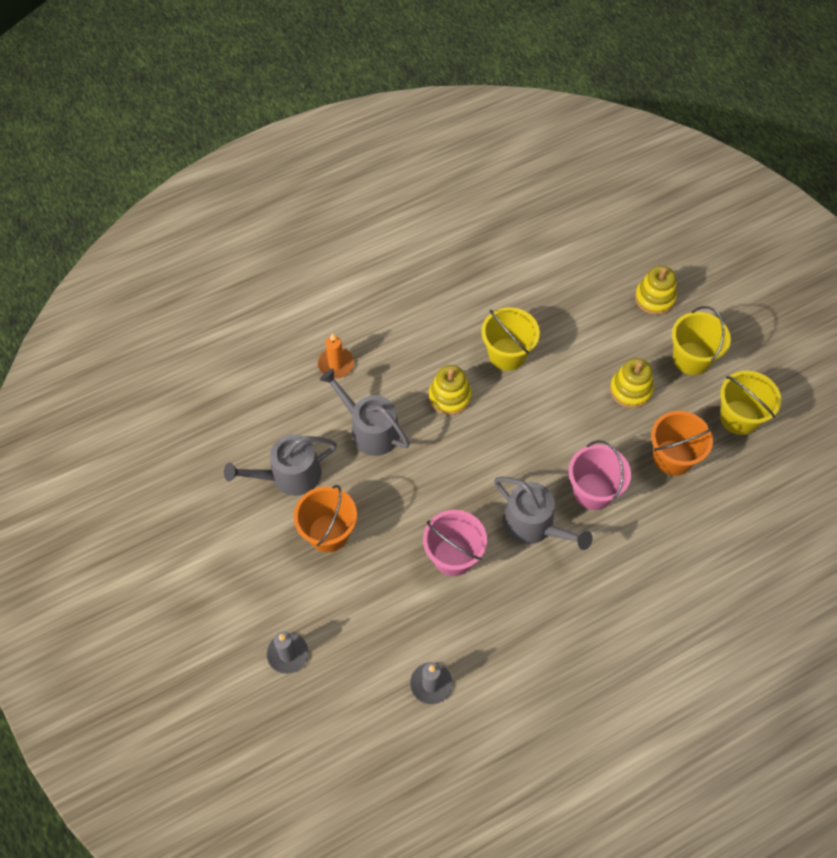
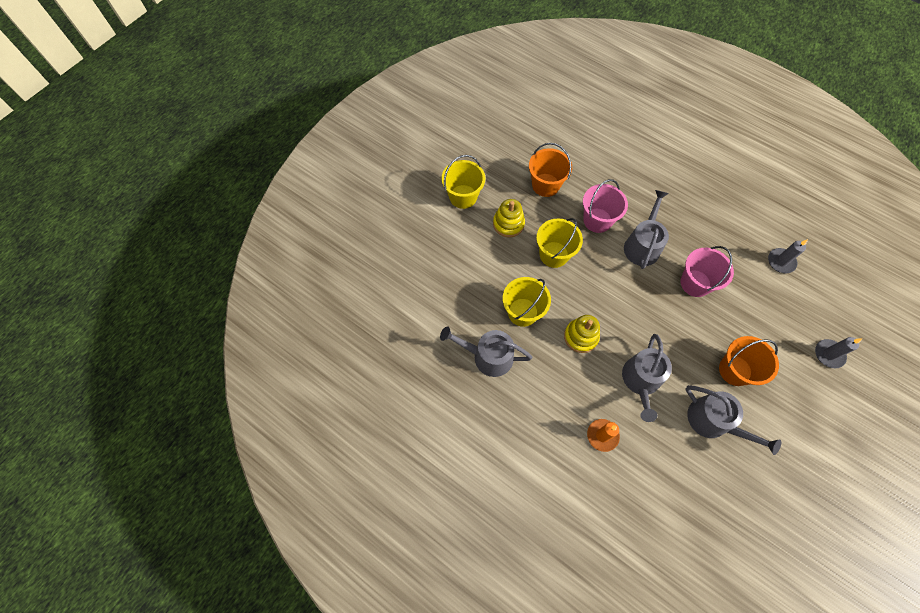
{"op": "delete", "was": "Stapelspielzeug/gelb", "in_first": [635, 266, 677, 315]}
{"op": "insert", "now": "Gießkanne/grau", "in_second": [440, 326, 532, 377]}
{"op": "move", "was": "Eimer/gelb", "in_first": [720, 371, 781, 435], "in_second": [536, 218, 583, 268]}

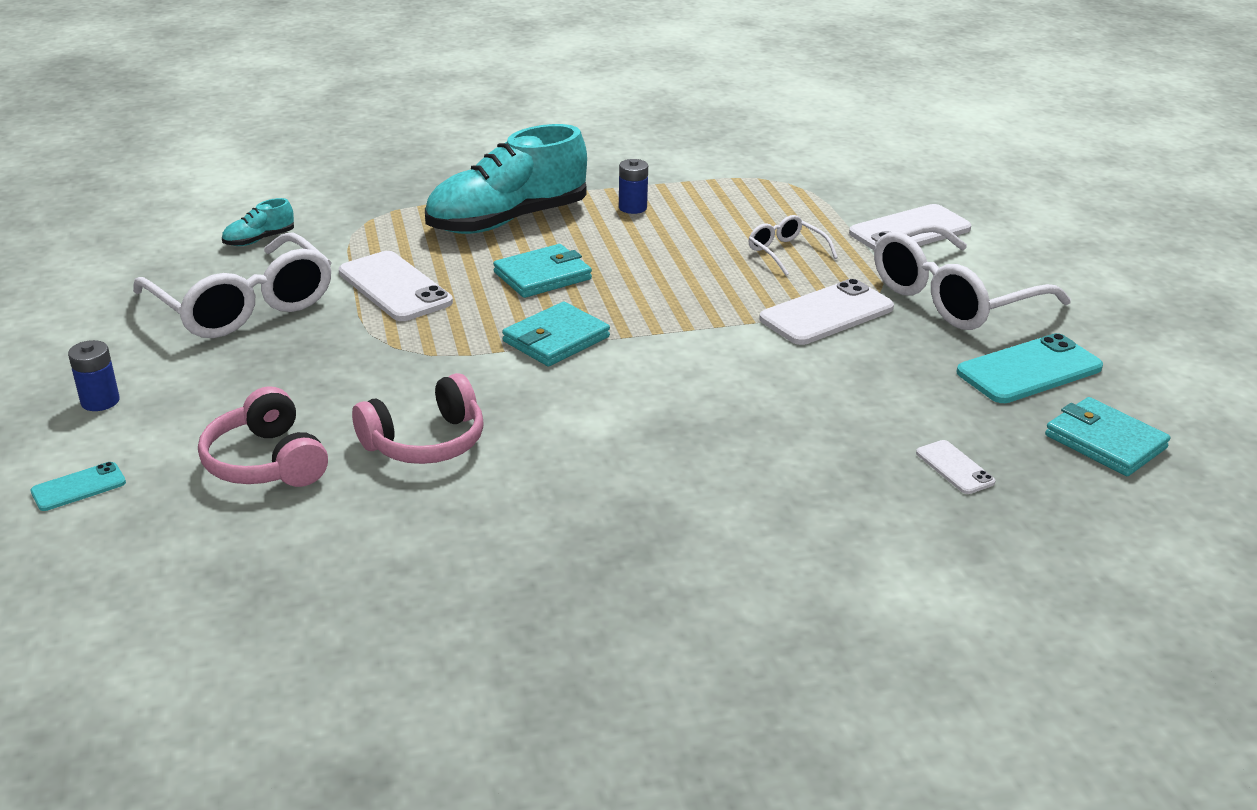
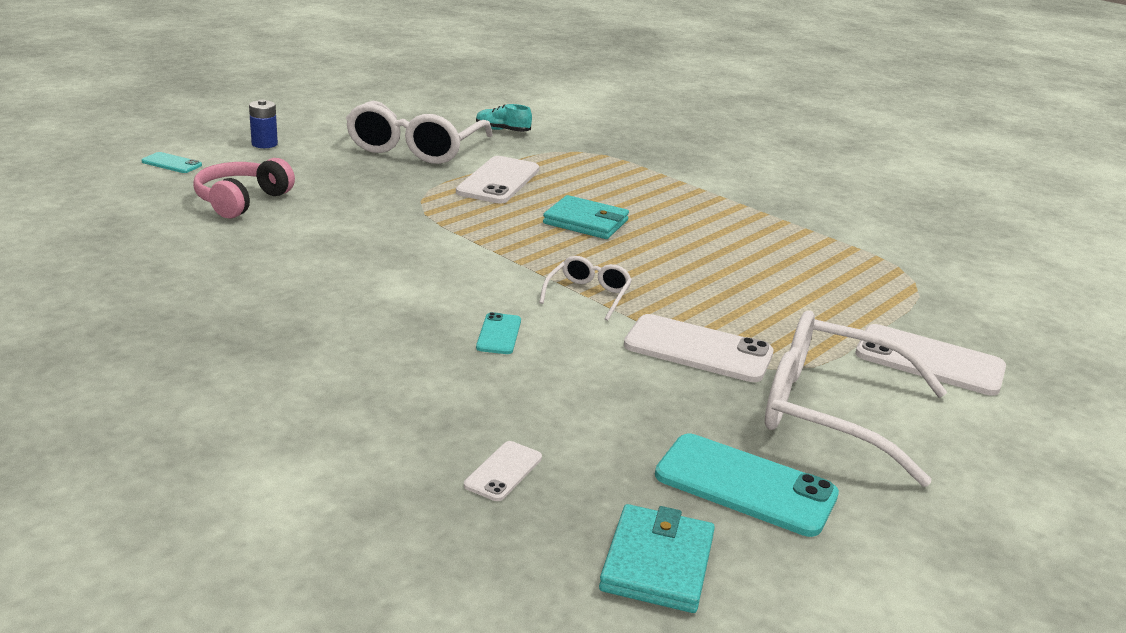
{"op": "delete", "was": "Kopfhörer/rosa", "in_first": [352, 373, 484, 464]}
{"op": "delete", "was": "Schuh/türkis", "in_first": [425, 124, 587, 234]}
{"op": "delete", "was": "Geldbörse/türkis", "in_first": [502, 302, 610, 367]}
{"op": "delete", "was": "Batterie/blau", "in_first": [619, 159, 648, 214]}
{"op": "insert", "now": "Handy/türkis", "in_second": [476, 312, 521, 354]}
{"op": "move", "was": "Brille/weiß", "in_first": [749, 215, 838, 275], "in_second": [539, 256, 632, 321]}

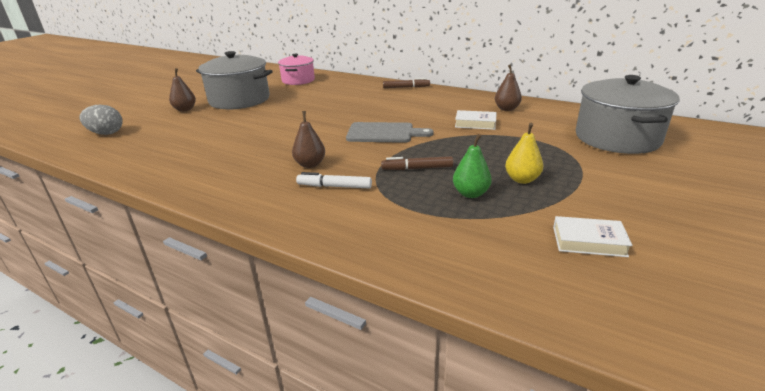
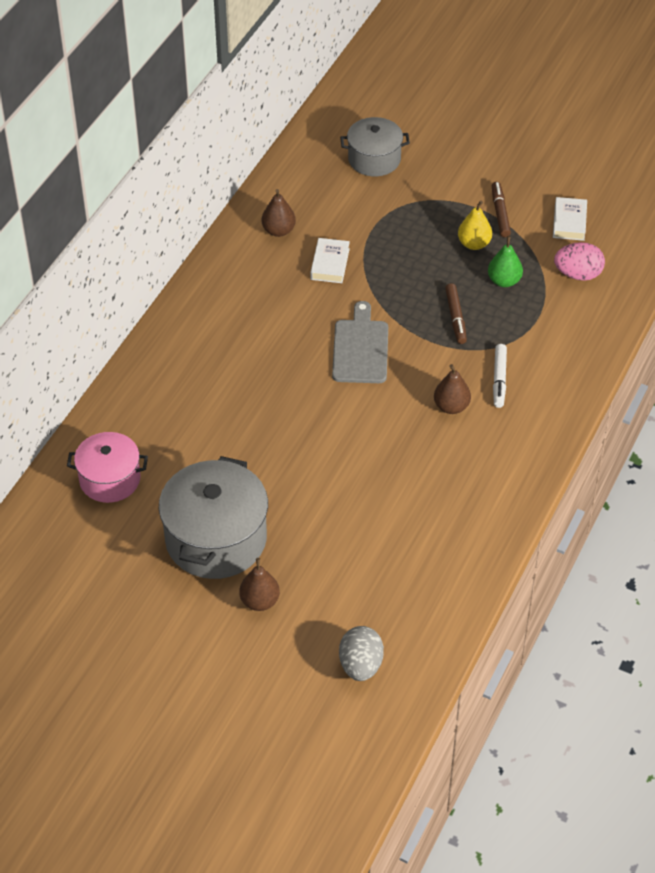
{"op": "insert", "now": "Ei/rosa", "in_second": [554, 242, 605, 281]}
{"op": "move", "was": "Filzstift/braun", "in_first": [383, 78, 430, 88], "in_second": [492, 182, 511, 237]}
{"op": "resize", "was": "Kochtopf/grau", "in_first": [576, 75, 680, 154], "in_second": [340, 117, 410, 176], "ratio": 0.62}

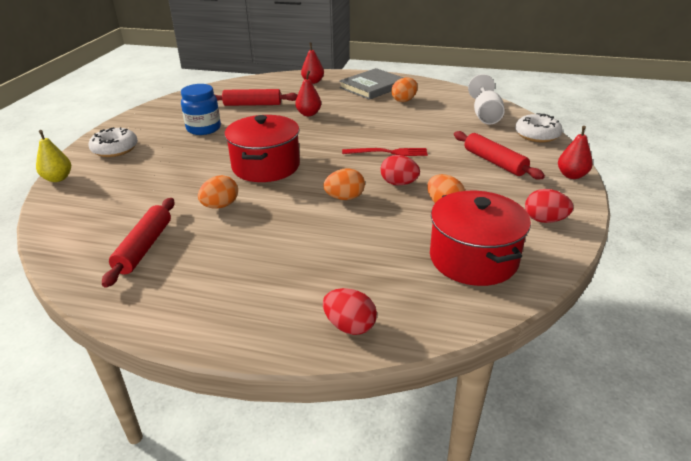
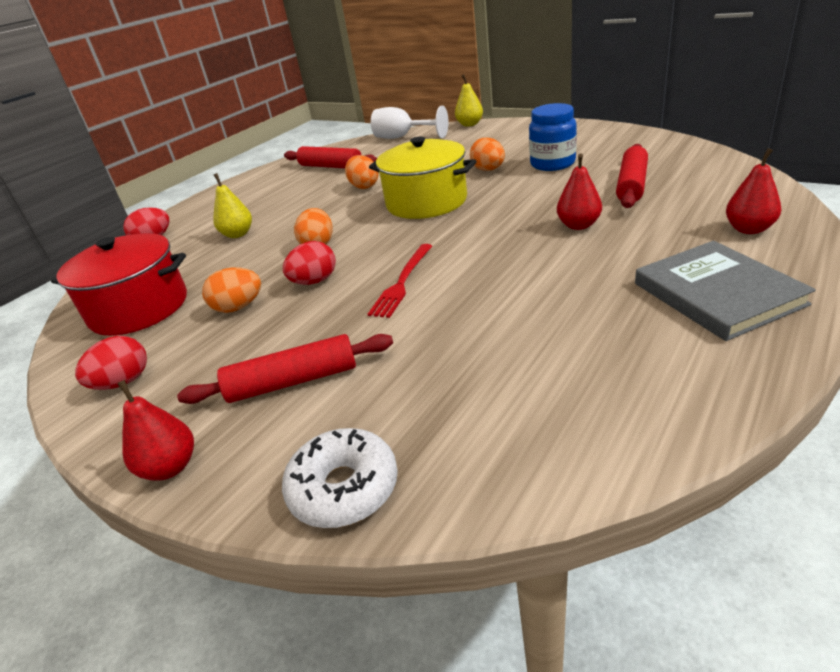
{"op": "delete", "was": "Donut/weiß", "in_first": [88, 127, 138, 157]}
{"op": "insert", "now": "Birne/gelb", "in_second": [213, 173, 252, 238]}
{"op": "move", "was": "Ei/orange", "in_first": [391, 78, 418, 102], "in_second": [470, 137, 505, 171]}
{"op": "move", "was": "Kelch/weiß", "in_first": [468, 74, 505, 124], "in_second": [371, 106, 449, 139]}
{"op": "recolor", "was": "Kochtopf/rot", "now": "Kochtopf/gelb", "in_first": [225, 115, 300, 182], "in_second": [369, 137, 477, 219]}

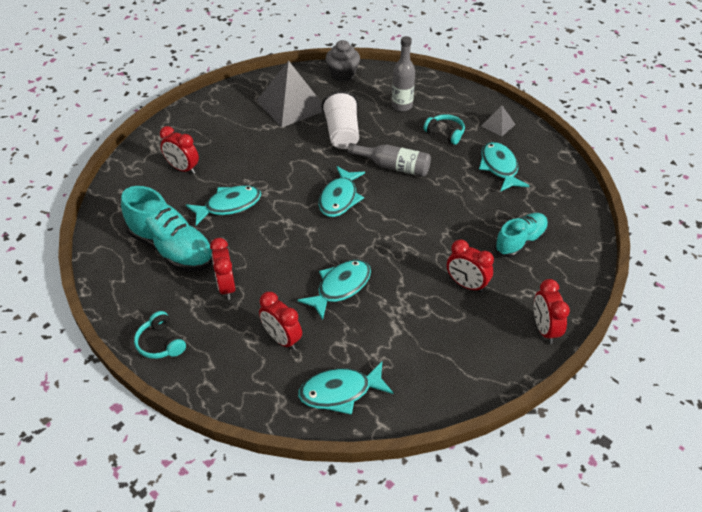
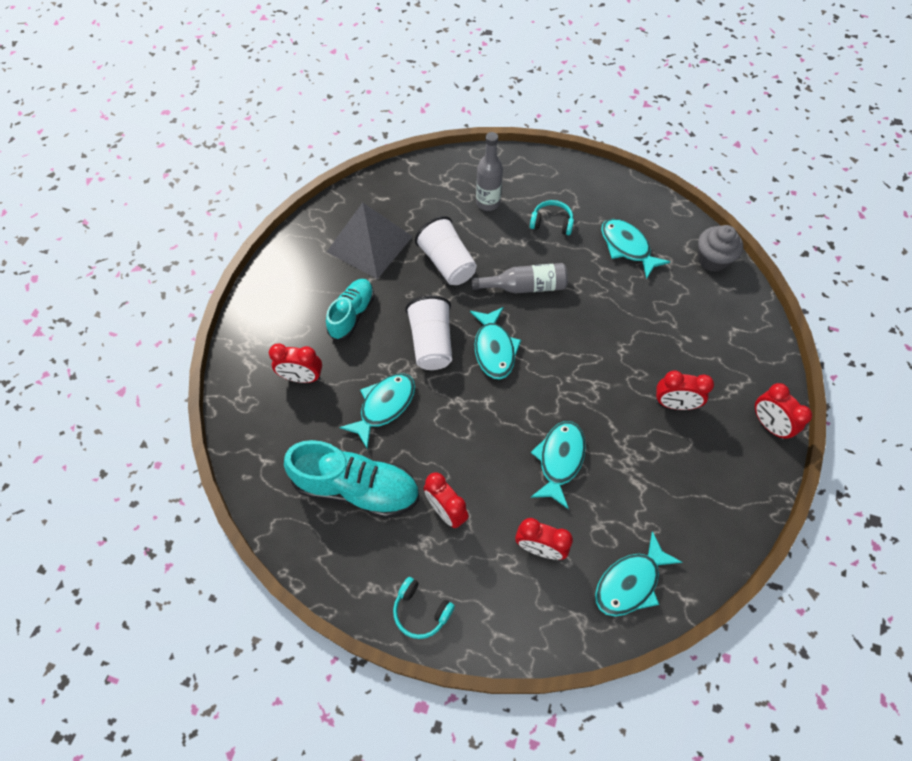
{"op": "delete", "was": "Pyramide/grau", "in_first": [481, 105, 516, 136]}
{"op": "insert", "now": "Becher/weiß", "in_second": [405, 295, 452, 370]}
{"op": "move", "was": "Muffin/grau", "in_first": [326, 40, 360, 82], "in_second": [698, 225, 743, 272]}
{"op": "move", "was": "Schuh/türkis", "in_first": [494, 213, 548, 258], "in_second": [326, 279, 374, 341]}

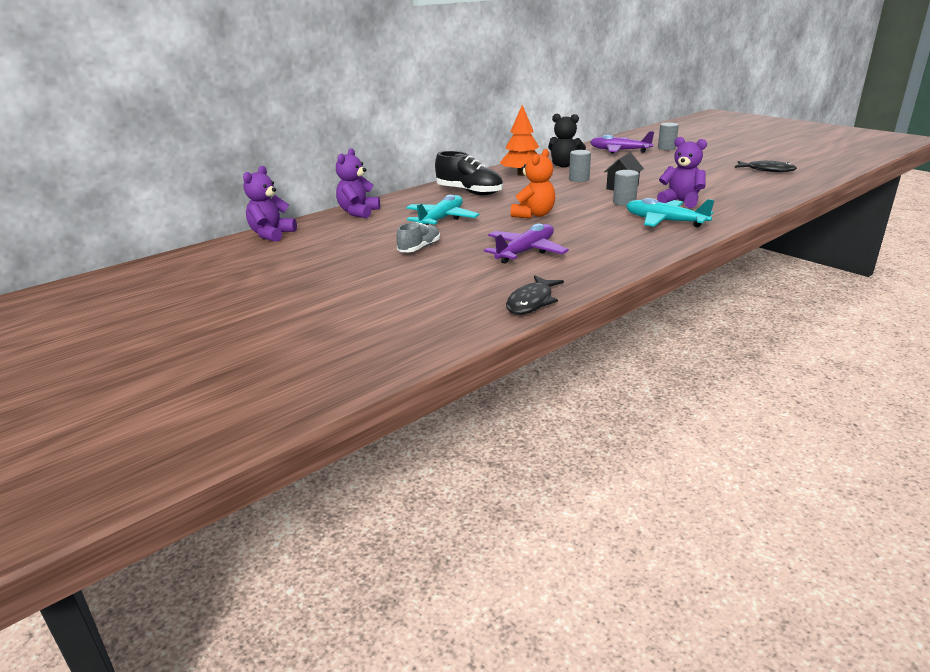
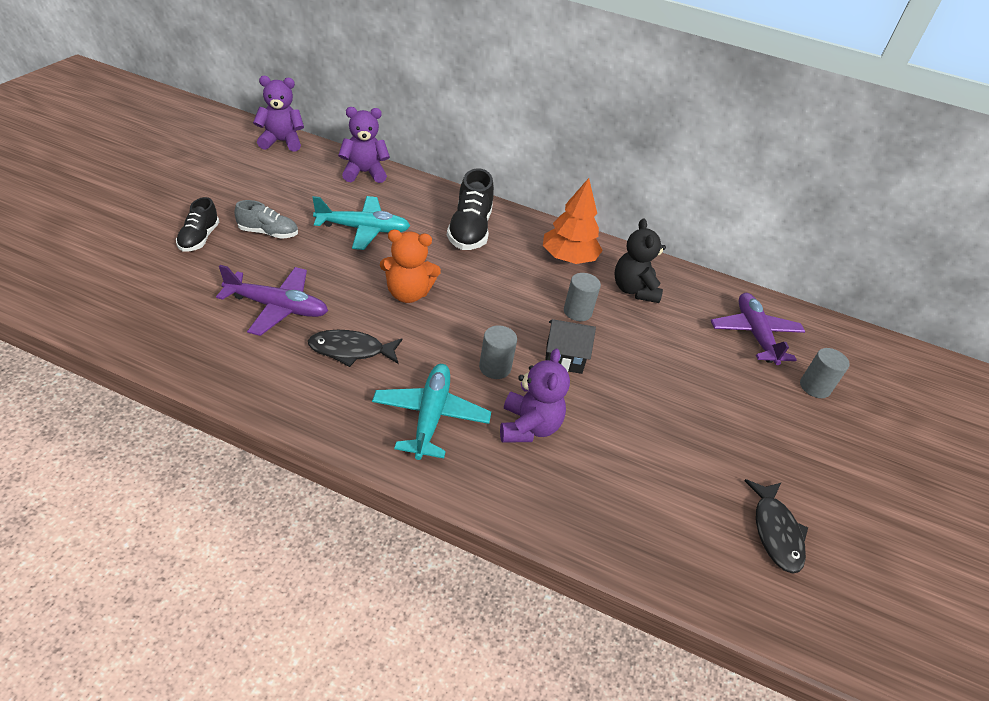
{"op": "insert", "now": "Schuh/schwarz", "in_second": [176, 197, 219, 252]}
{"op": "move", "was": "Fisch/schwarz", "in_first": [506, 275, 564, 315], "in_second": [308, 330, 402, 367]}

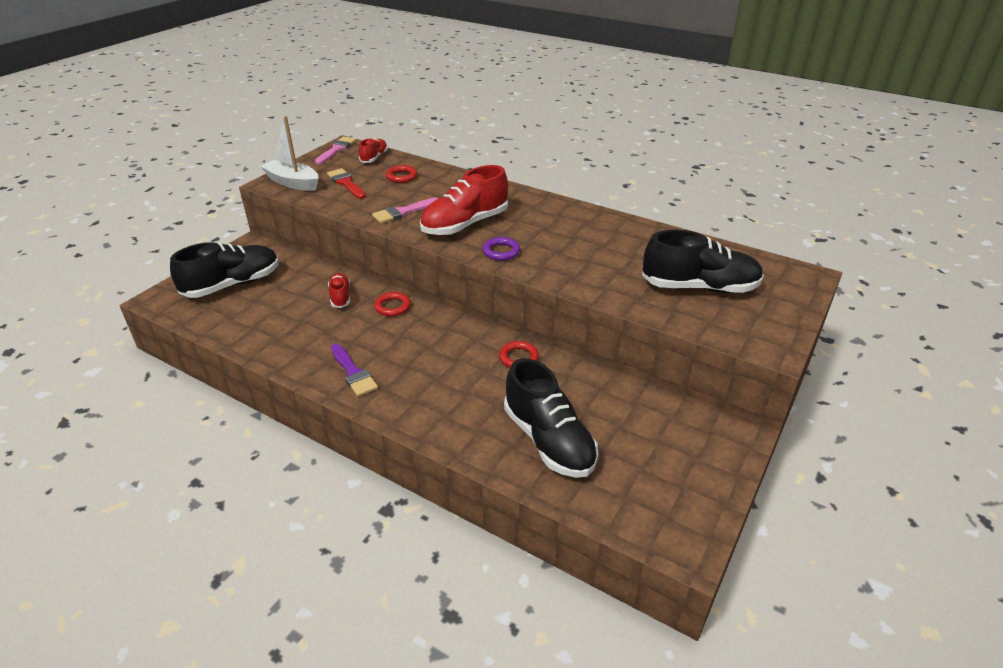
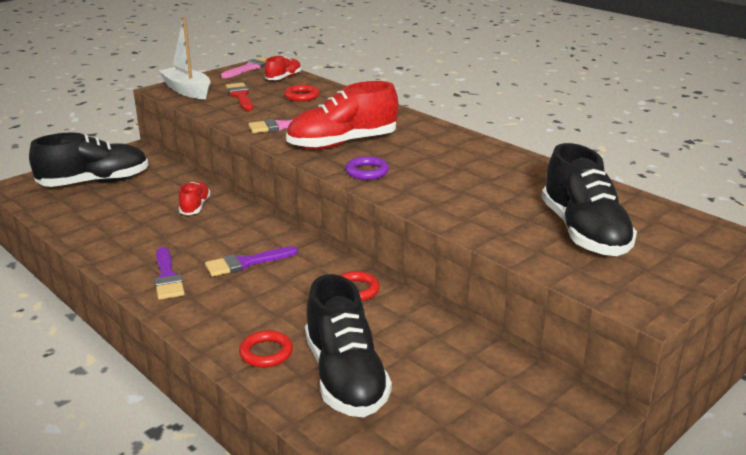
{"op": "insert", "now": "Pinsel/lila", "in_second": [205, 246, 298, 277]}
{"op": "move", "was": "Ring/rot", "in_first": [374, 292, 411, 316], "in_second": [239, 330, 293, 368]}
{"op": "rotate", "was": "Schuh/schwarz", "in_first": [642, 230, 764, 293], "in_second": [541, 143, 637, 256], "clockwise": 60}

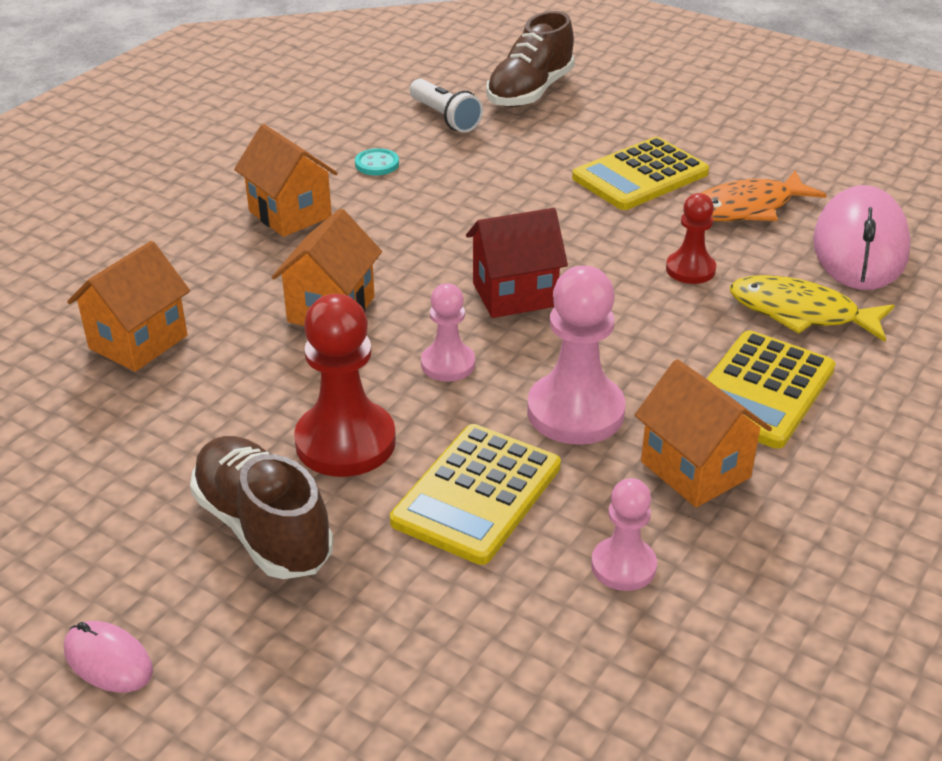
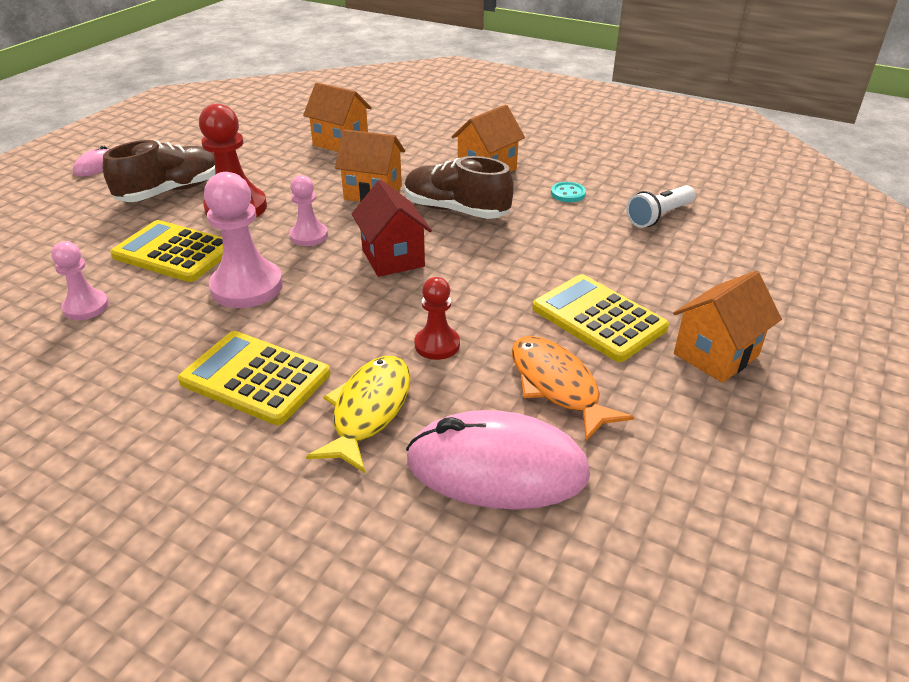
{"op": "move", "was": "Schuh/braun", "in_first": [486, 11, 575, 108], "in_second": [404, 156, 514, 219]}
{"op": "move", "was": "Haus/orange", "in_first": [635, 359, 772, 507], "in_second": [673, 271, 782, 383]}

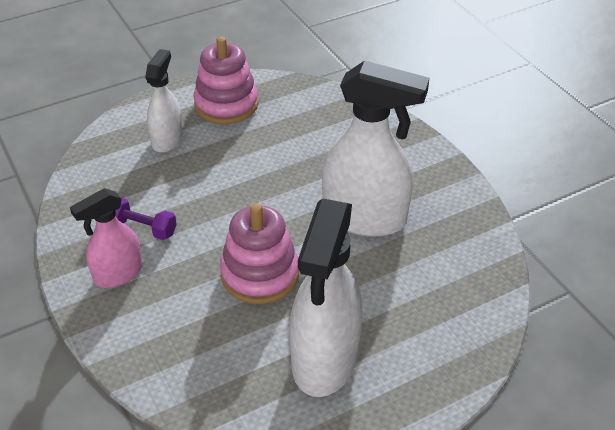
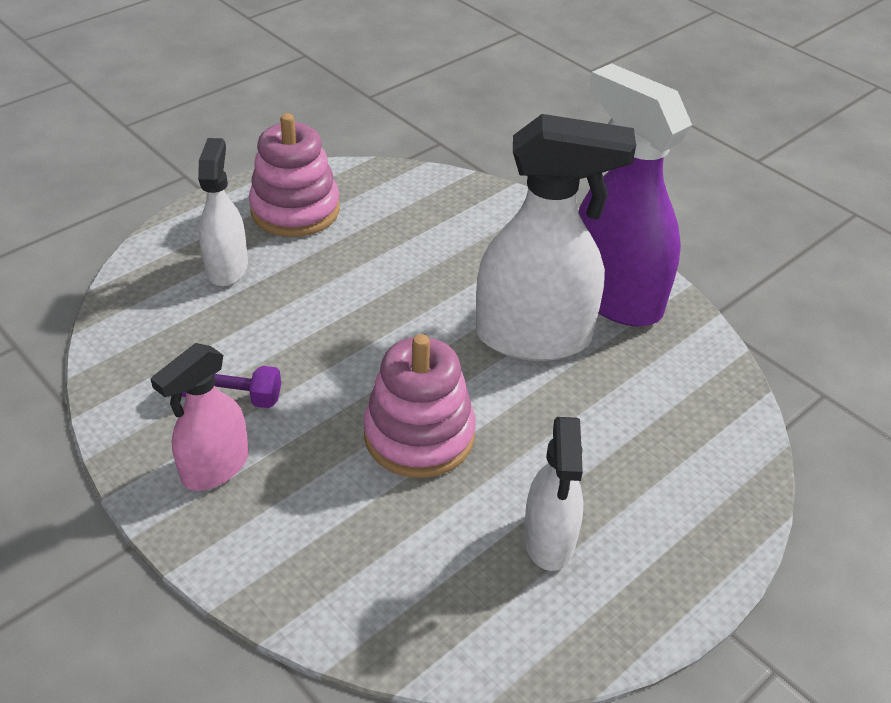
{"op": "insert", "now": "Sprühflasche/lila", "in_second": [578, 63, 692, 326]}
{"op": "resize", "was": "Sprühflasche/weiß", "in_first": [289, 198, 362, 397], "in_second": [524, 417, 583, 571], "ratio": 0.58}

